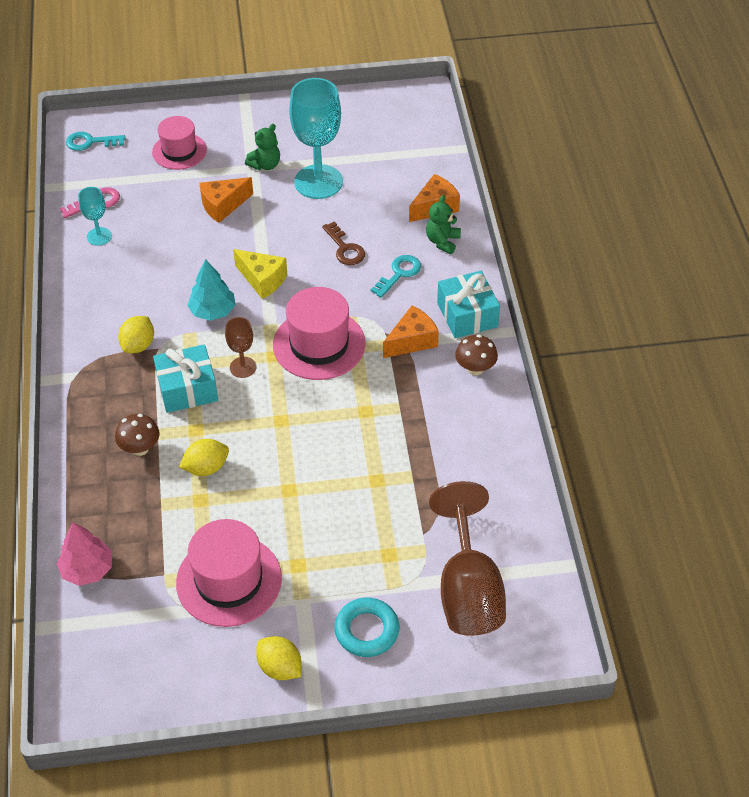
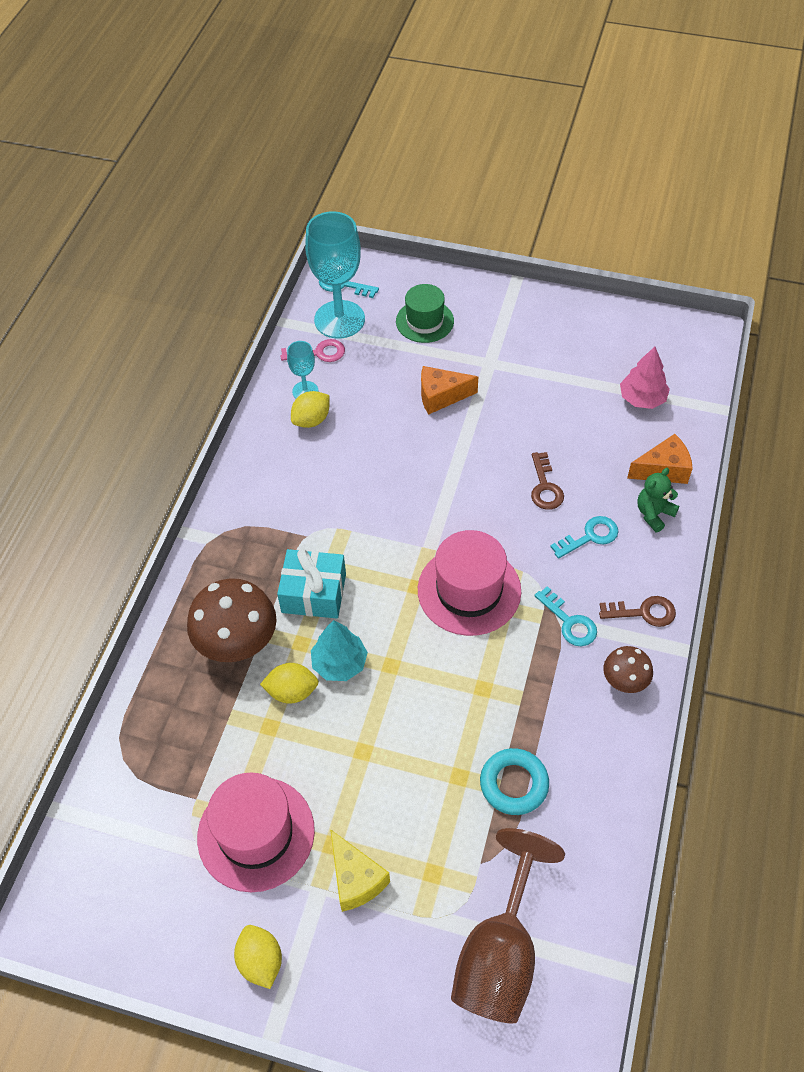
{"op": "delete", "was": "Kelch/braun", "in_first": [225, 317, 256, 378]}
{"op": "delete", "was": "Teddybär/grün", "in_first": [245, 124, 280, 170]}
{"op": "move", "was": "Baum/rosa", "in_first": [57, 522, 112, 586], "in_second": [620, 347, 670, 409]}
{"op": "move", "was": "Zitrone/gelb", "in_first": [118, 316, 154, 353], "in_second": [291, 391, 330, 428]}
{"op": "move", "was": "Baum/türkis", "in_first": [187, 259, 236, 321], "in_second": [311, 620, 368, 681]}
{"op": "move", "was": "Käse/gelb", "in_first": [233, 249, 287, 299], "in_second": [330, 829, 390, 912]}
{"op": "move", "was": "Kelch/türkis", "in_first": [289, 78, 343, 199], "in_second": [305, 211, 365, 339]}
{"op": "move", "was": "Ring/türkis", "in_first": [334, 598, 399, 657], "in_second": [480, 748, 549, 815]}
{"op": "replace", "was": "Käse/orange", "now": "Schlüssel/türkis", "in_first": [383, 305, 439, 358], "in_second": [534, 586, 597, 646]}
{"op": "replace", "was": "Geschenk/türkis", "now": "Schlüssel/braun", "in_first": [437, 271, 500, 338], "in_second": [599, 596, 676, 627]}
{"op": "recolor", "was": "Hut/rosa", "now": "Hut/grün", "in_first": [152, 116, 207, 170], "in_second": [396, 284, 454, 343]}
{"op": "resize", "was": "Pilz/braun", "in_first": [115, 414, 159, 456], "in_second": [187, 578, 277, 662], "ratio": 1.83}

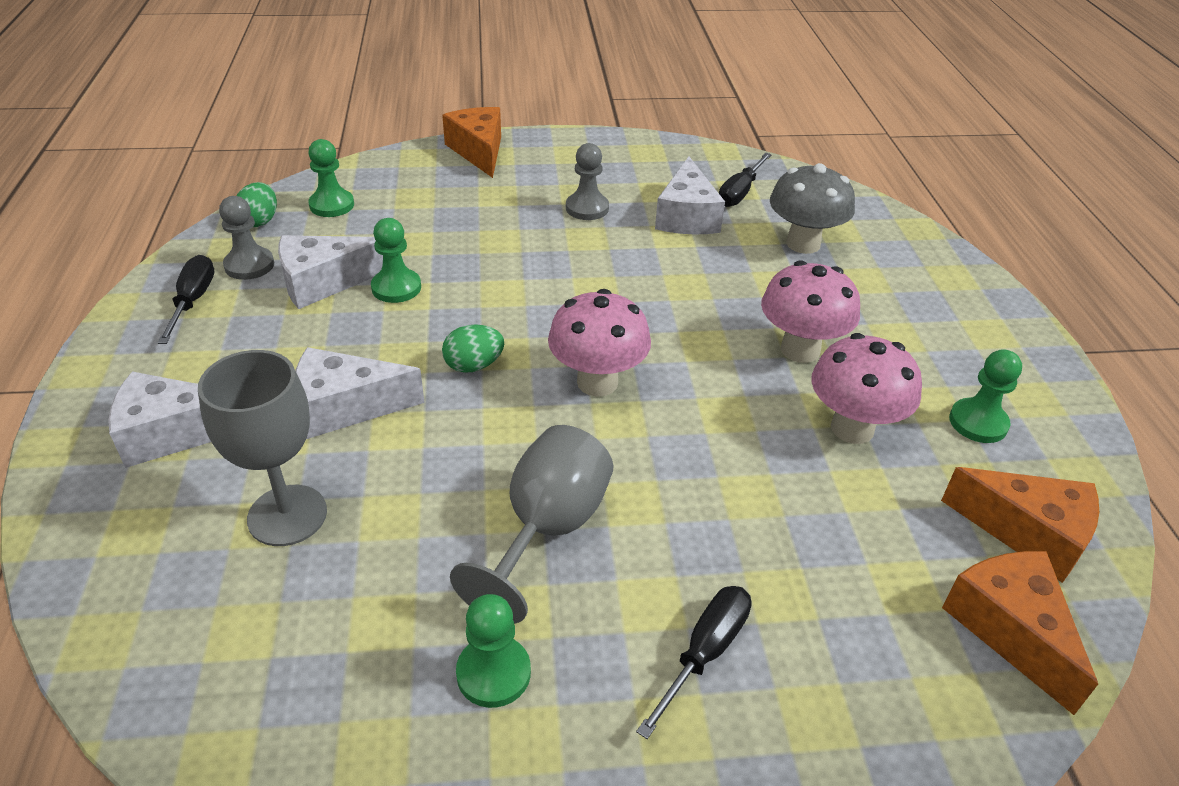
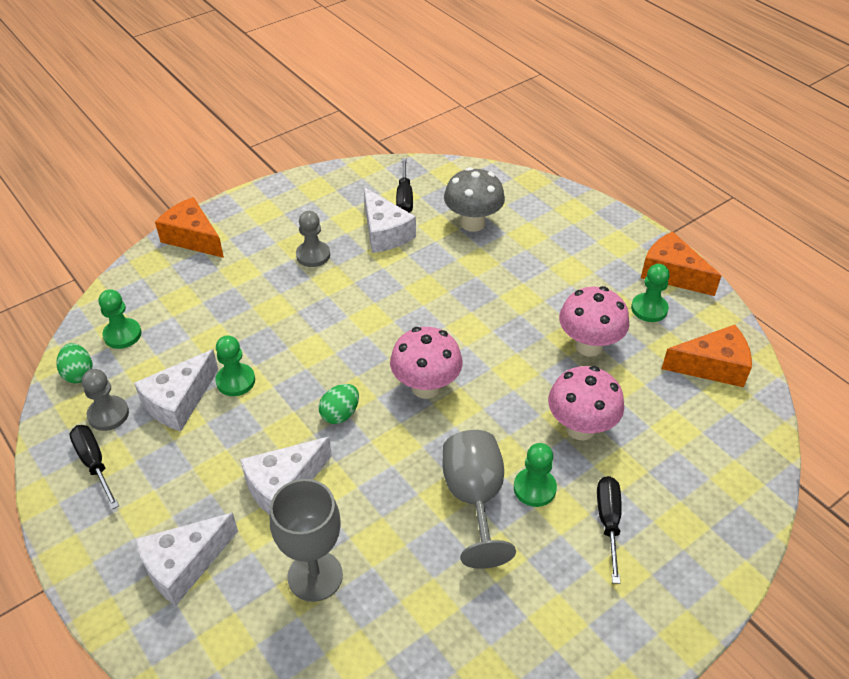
{"op": "move", "was": "Bauer/grün", "in_first": [456, 594, 531, 708], "in_second": [514, 443, 557, 507]}
{"op": "move", "was": "Pilz/rosa", "in_first": [761, 261, 860, 363], "in_second": [548, 366, 624, 440]}
{"op": "move", "was": "Käse/orange", "in_first": [942, 551, 1098, 715], "in_second": [641, 232, 721, 296]}

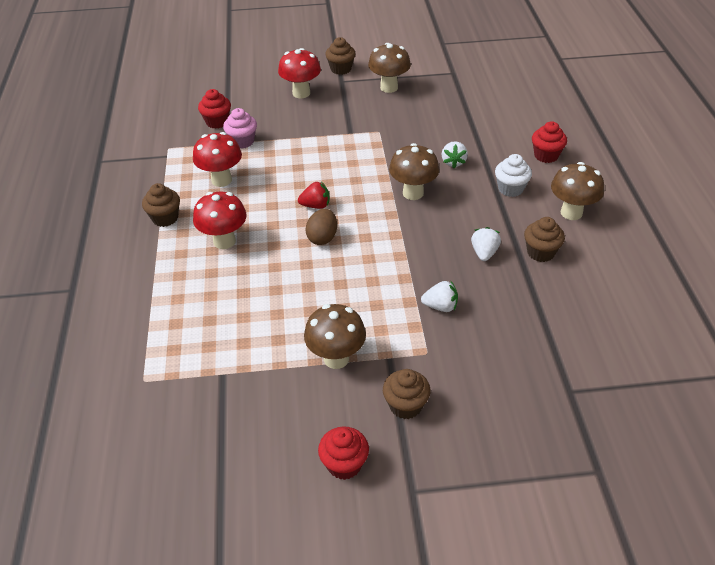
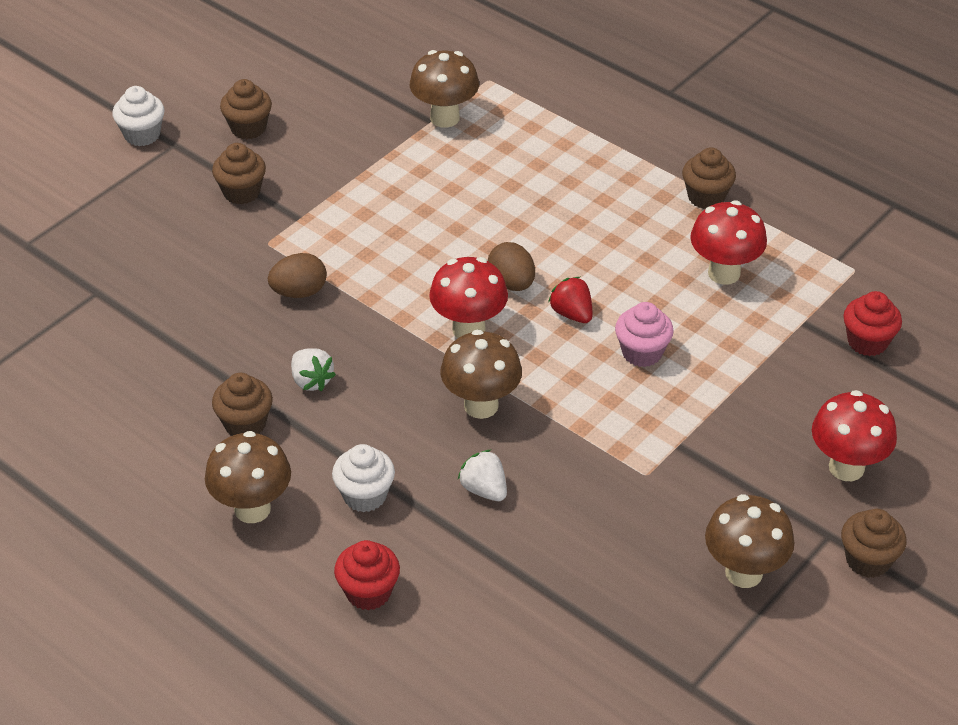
{"op": "insert", "now": "Muffin/weiß", "in_second": [112, 86, 165, 146]}
{"op": "move", "was": "Pilz/rot", "in_first": [193, 192, 247, 249], "in_second": [429, 257, 508, 338]}
{"op": "move", "was": "Muffin/rosa", "in_first": [223, 108, 257, 149], "in_second": [615, 302, 674, 367]}
{"op": "move", "was": "Pilz/braun", "in_first": [304, 304, 366, 369], "in_second": [410, 50, 479, 128]}
{"op": "replace", "was": "Erdbeere/weiß", "now": "Ei/braun", "in_first": [421, 281, 458, 312], "in_second": [268, 253, 327, 298]}
{"op": "recolor", "was": "Muffin/rot", "now": "Muffin/braun", "in_first": [318, 426, 369, 480], "in_second": [220, 79, 272, 139]}
{"op": "rotate", "was": "Erdbeere/rot", "in_first": [298, 181, 330, 209], "in_second": [548, 277, 593, 323], "clockwise": 105}

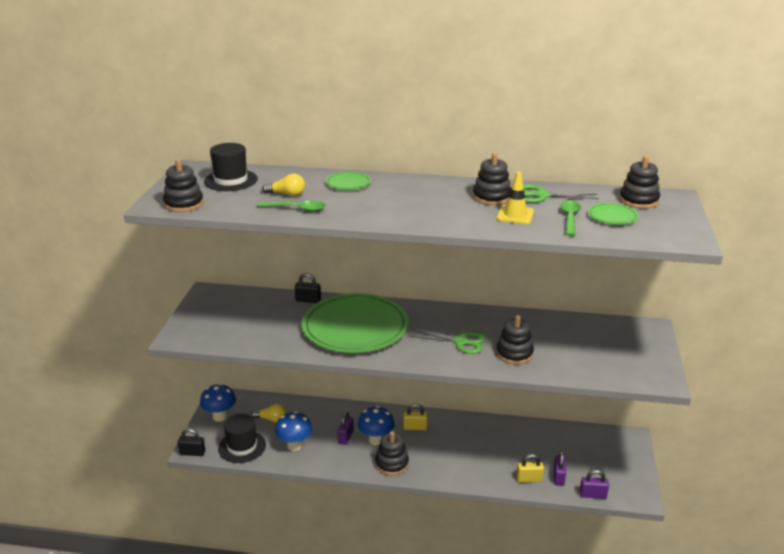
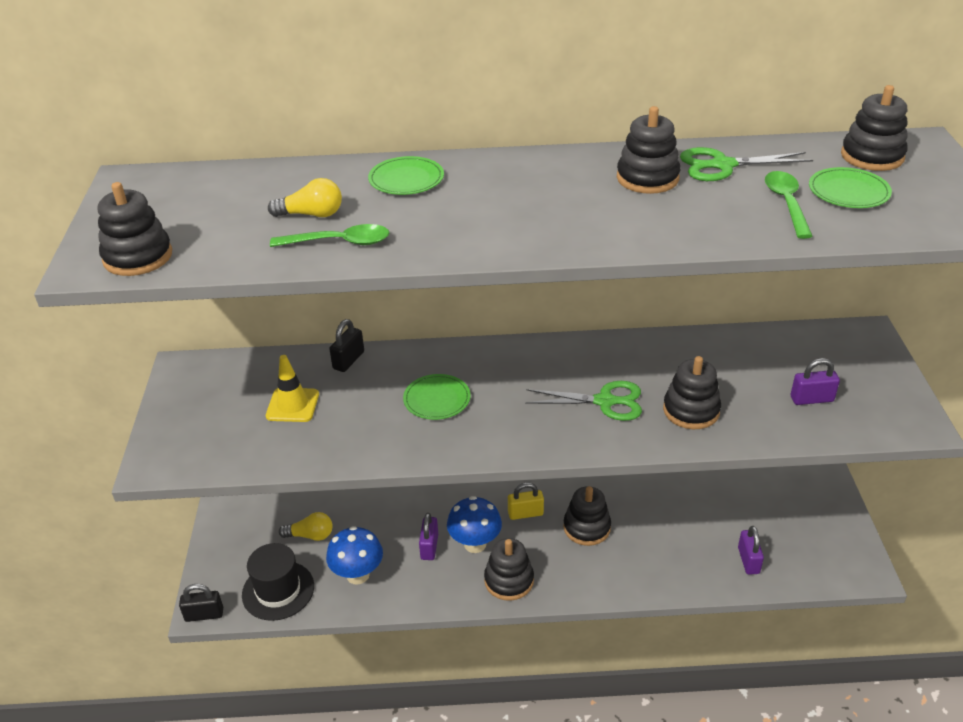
{"op": "delete", "was": "Pilz/blau", "in_first": [200, 383, 236, 422]}
{"op": "delete", "was": "Hut/schwarz", "in_first": [204, 143, 258, 191]}
{"op": "delete", "was": "Vorhängeschloss/gelb", "in_first": [516, 454, 544, 482]}
{"op": "insert", "now": "Stapelspielzeug/schwarz", "in_second": [563, 486, 611, 546]}
{"op": "move", "was": "Leitkegel/gelb", "in_first": [497, 172, 534, 224], "in_second": [266, 355, 319, 422]}
{"op": "move", "was": "Vorhängeschloss/lila", "in_first": [580, 470, 609, 499], "in_second": [791, 358, 840, 405]}
{"op": "rotate", "was": "Vorhängeschloss/schwarz", "in_first": [295, 273, 321, 303], "in_second": [329, 319, 364, 372], "clockwise": -60}
{"op": "resize", "was": "Teller/grün", "in_first": [302, 293, 409, 353], "in_second": [403, 374, 471, 420], "ratio": 0.4}

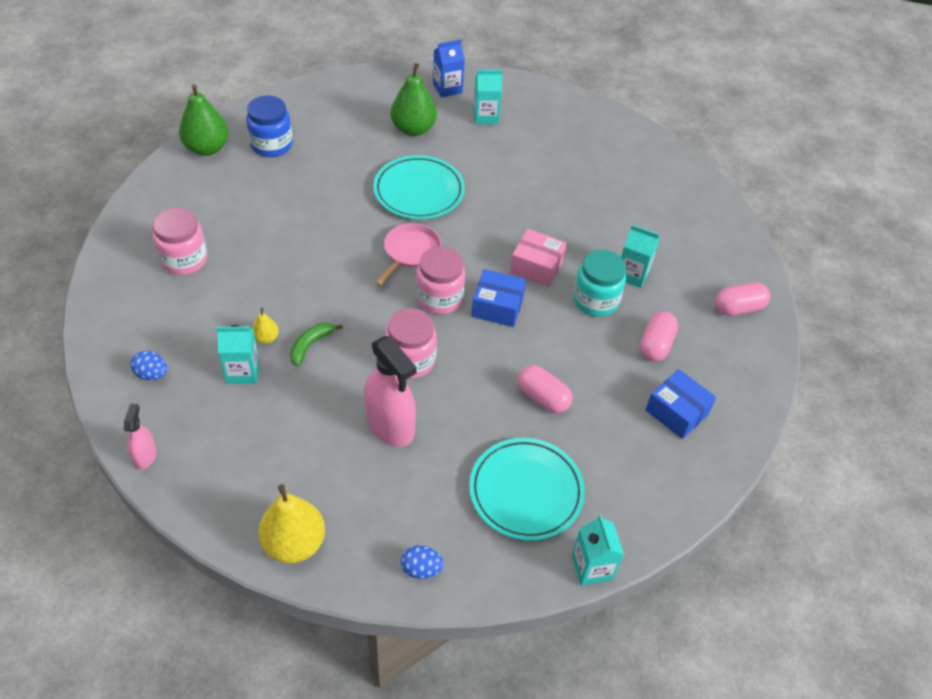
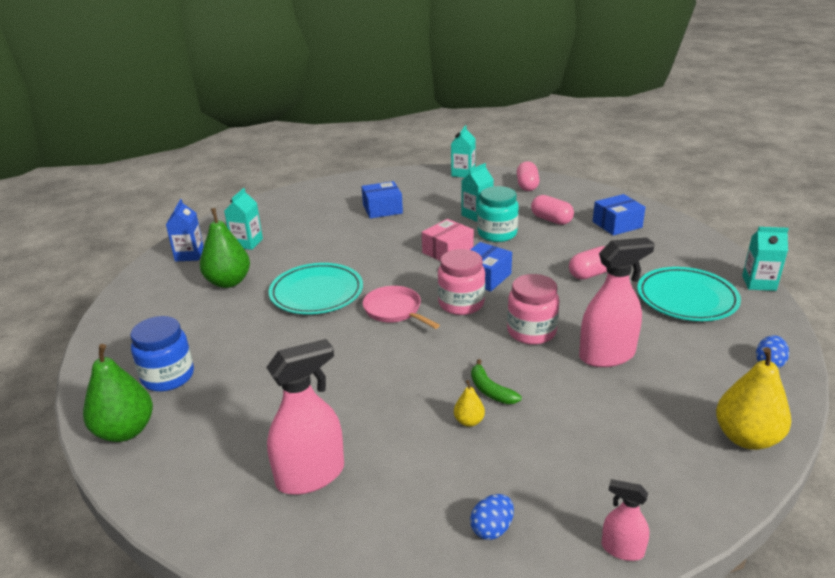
{"op": "insert", "now": "Schachtel/blau", "in_second": [361, 181, 403, 219]}
{"op": "move", "was": "Getränkekarton/türkis", "in_first": [217, 325, 259, 384], "in_second": [451, 125, 476, 178]}
{"op": "replace", "was": "Einmachglas/rosa", "now": "Sprühflasche/rosa", "in_first": [153, 208, 207, 275], "in_second": [266, 339, 344, 495]}

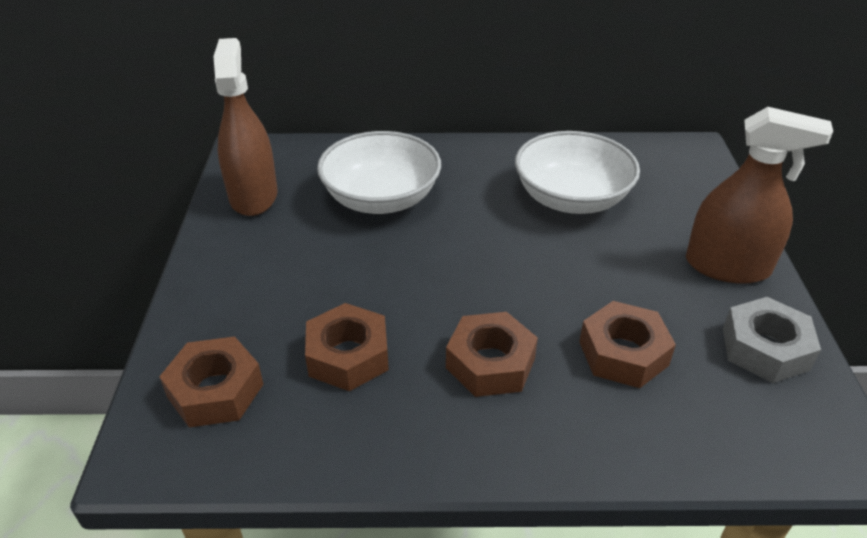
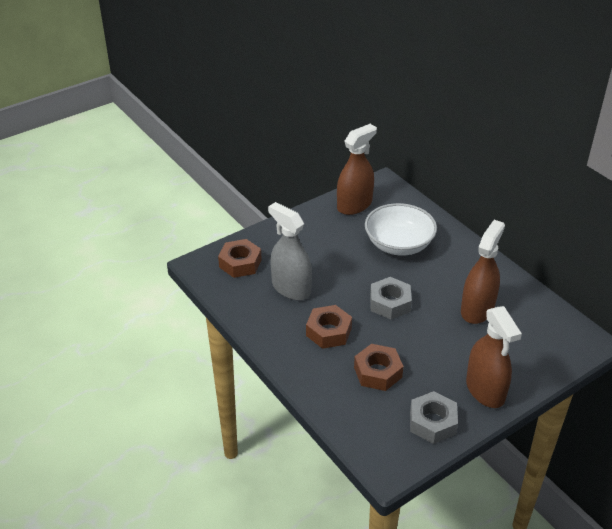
{"op": "insert", "now": "Sechskantmutter/grau", "in_second": [370, 277, 412, 320]}
{"op": "replace", "was": "Sechskantmutter/braun", "now": "Sprühflasche/grau", "in_first": [305, 303, 389, 391], "in_second": [268, 202, 312, 300]}
{"op": "replace", "was": "Schüssel/weiß", "now": "Sprühflasche/braun", "in_first": [515, 131, 640, 214], "in_second": [461, 220, 505, 324]}

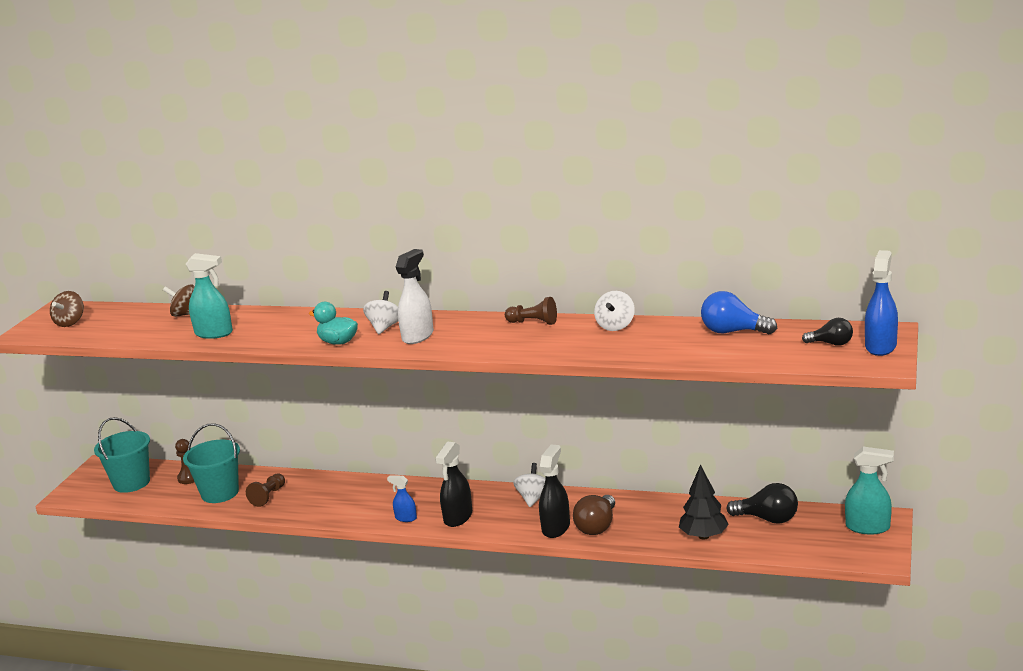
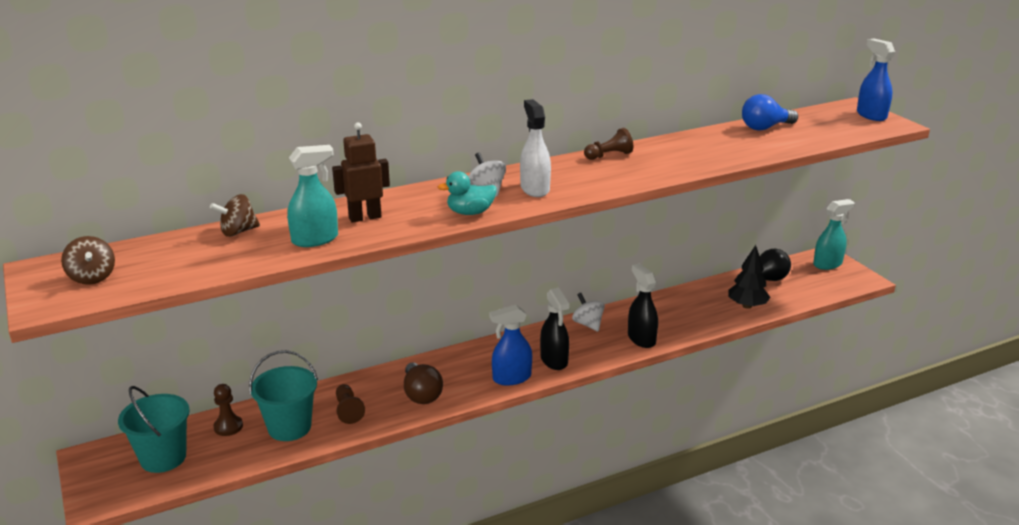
{"op": "delete", "was": "Kreisel/weiß", "in_first": [594, 291, 635, 331]}
{"op": "delete", "was": "Glühbirne/schwarz", "in_first": [802, 318, 853, 346]}
{"op": "insert", "now": "Roboter/braun", "in_second": [332, 122, 390, 223]}
{"op": "move", "was": "Glühbirne/braun", "in_first": [573, 495, 615, 535], "in_second": [404, 362, 443, 404]}
{"op": "resize", "was": "Sprühflasche/blau", "in_first": [387, 475, 417, 522], "in_second": [490, 305, 532, 386], "ratio": 1.71}

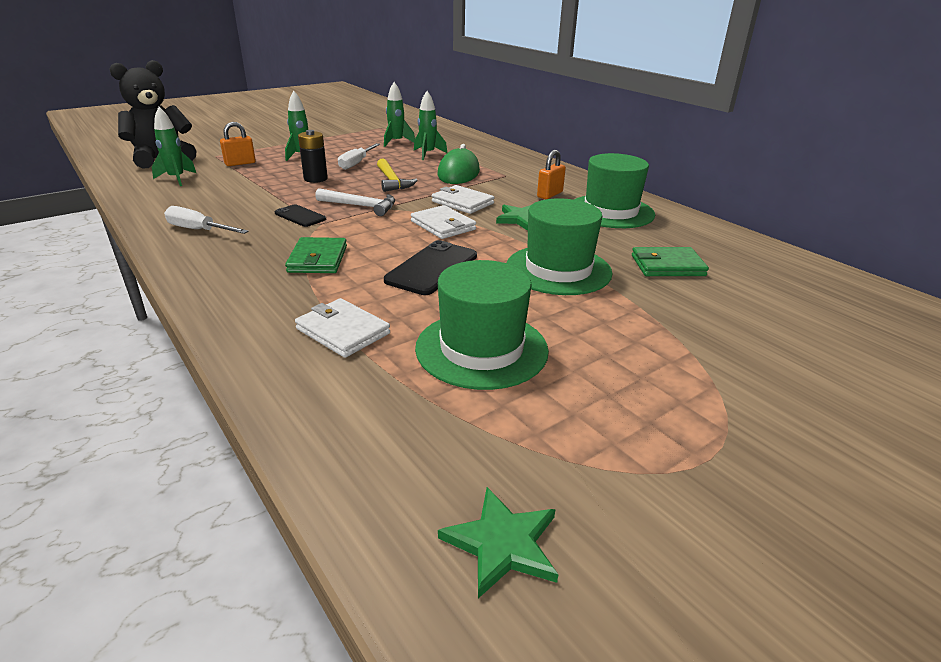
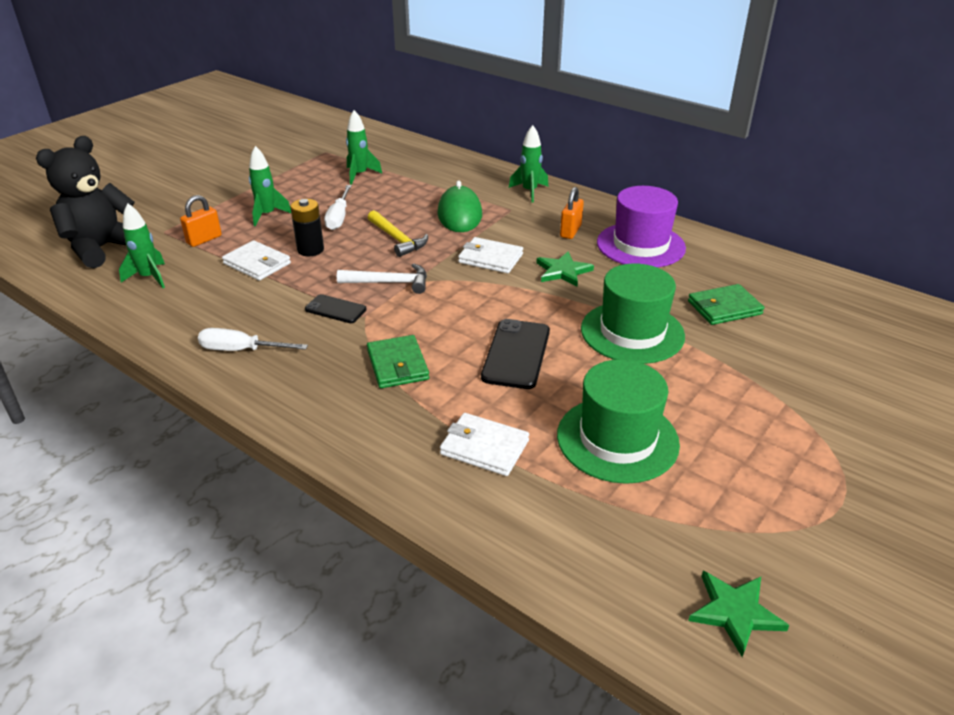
{"op": "move", "was": "Geldbörse/weiß", "in_first": [411, 205, 476, 239], "in_second": [222, 240, 291, 280]}
{"op": "move", "was": "Rakete/grün", "in_first": [414, 91, 447, 160], "in_second": [509, 125, 549, 203]}
{"op": "recolor", "was": "Hut/grün", "now": "Hut/lila", "in_first": [574, 153, 655, 228], "in_second": [597, 186, 686, 268]}

